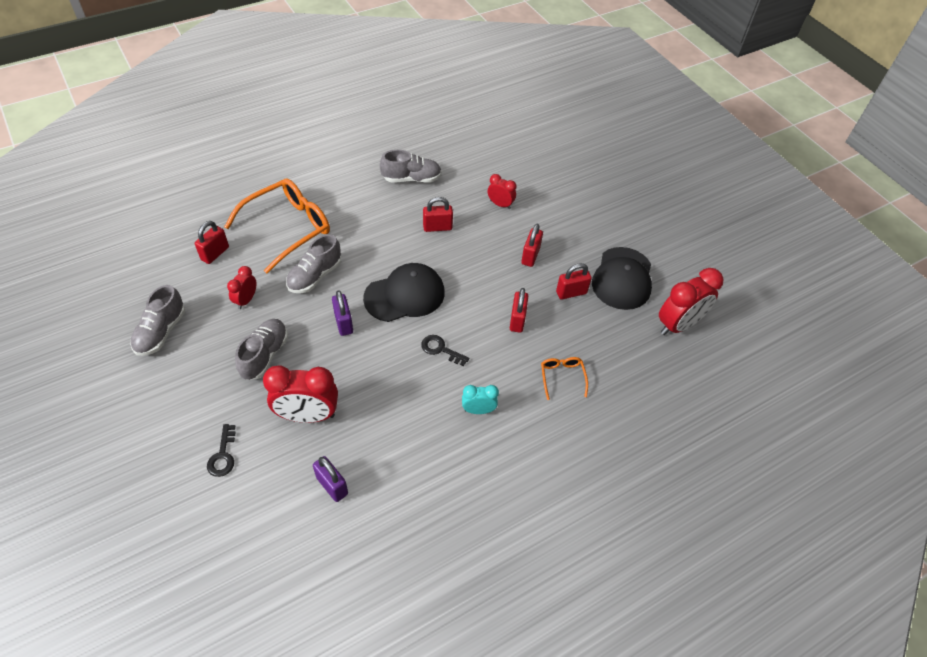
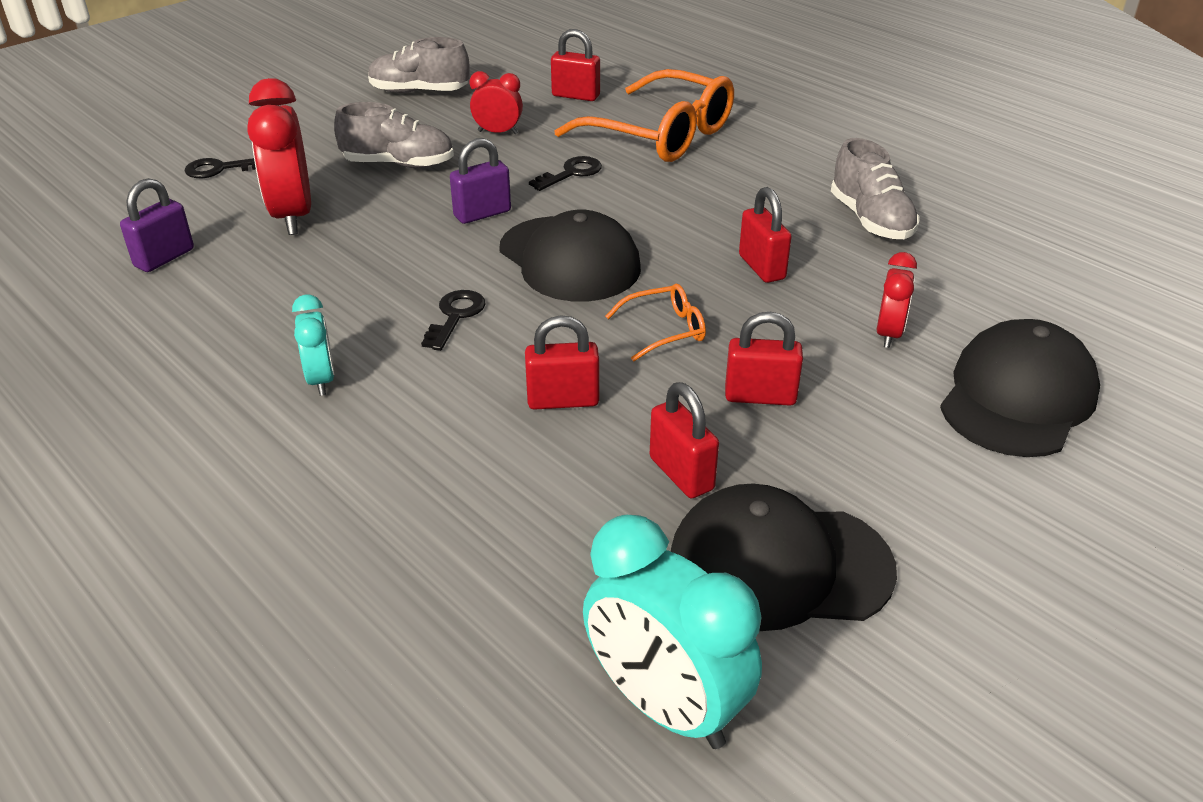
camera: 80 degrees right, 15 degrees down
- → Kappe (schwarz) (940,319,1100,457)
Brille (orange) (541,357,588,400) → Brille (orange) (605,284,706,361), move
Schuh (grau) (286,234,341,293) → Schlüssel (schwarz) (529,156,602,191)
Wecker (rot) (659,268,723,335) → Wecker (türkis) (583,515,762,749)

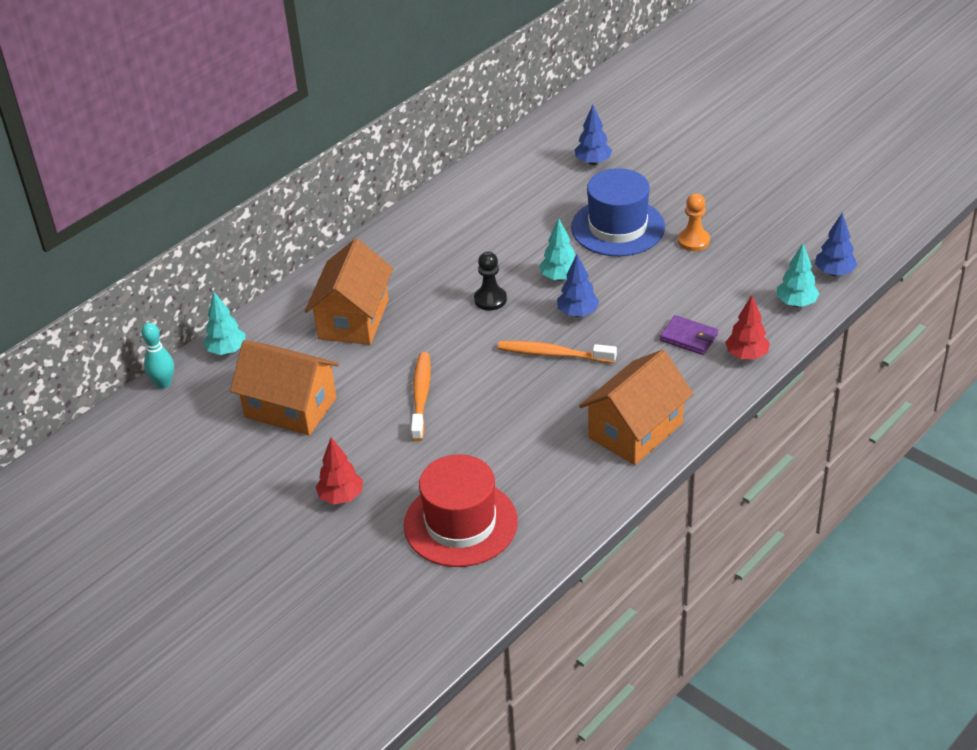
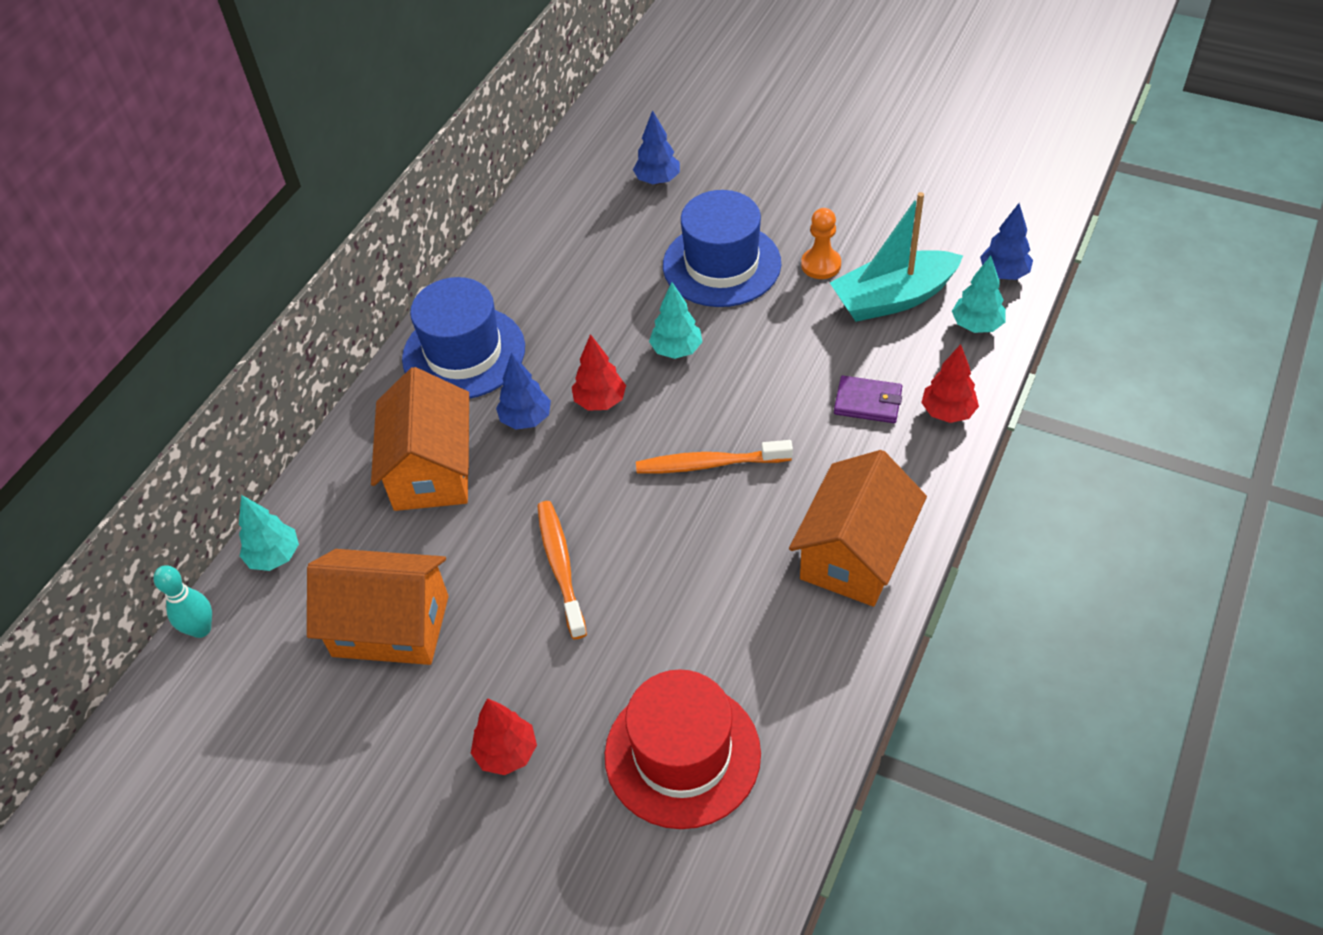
camera: 15 degrees left, 10 degrees up
- → Hut (blau) (402,277,525,399)
- → Boot (türkis) (830,192,963,322)
Baum (blau) (557,254,599,317) → Baum (blau) (496,353,551,429), move
Bauer (schwarz) (474,252,507,311) → Baum (rot) (572,334,626,411)

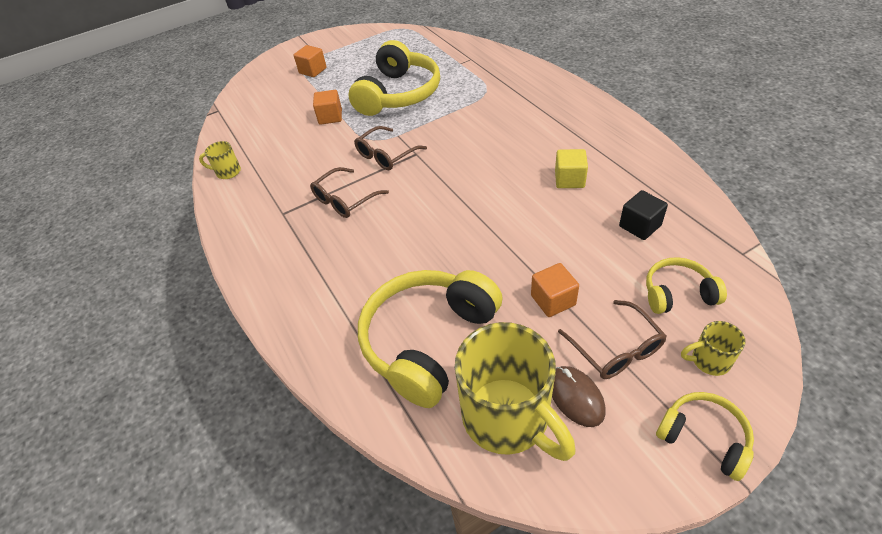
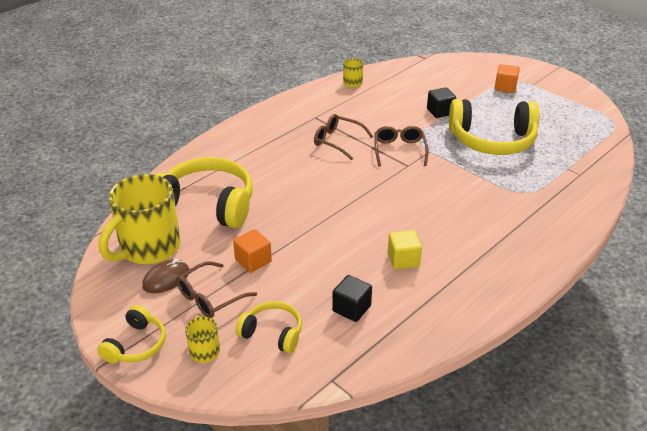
camera: 70 degrees right, 10 degrees down
Kubus (orange) (313,90,342,125) → Kubus (schwarz) (427,87,456,118)
Brille (braun) (354,126,427,170) → Brille (braun) (374,126,428,166), 60 degrees clockwise
Kopfhörer (gelb) (646,257,727,314) → Kopfhörer (gelb) (235,301,302,353), 45 degrees counterclockwise

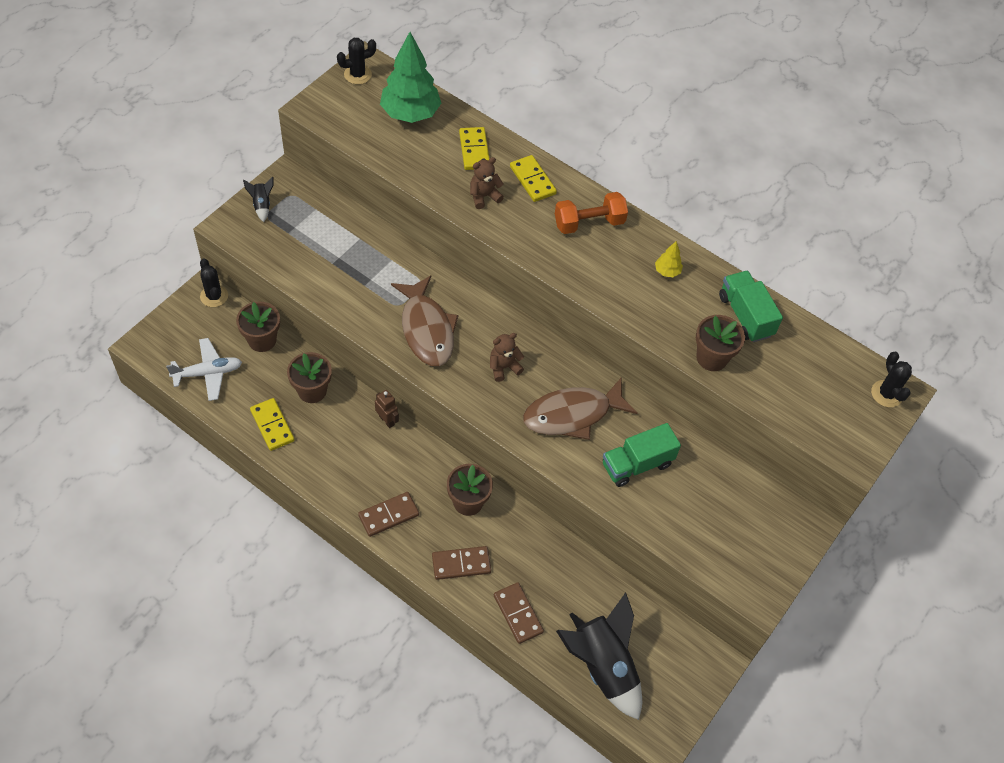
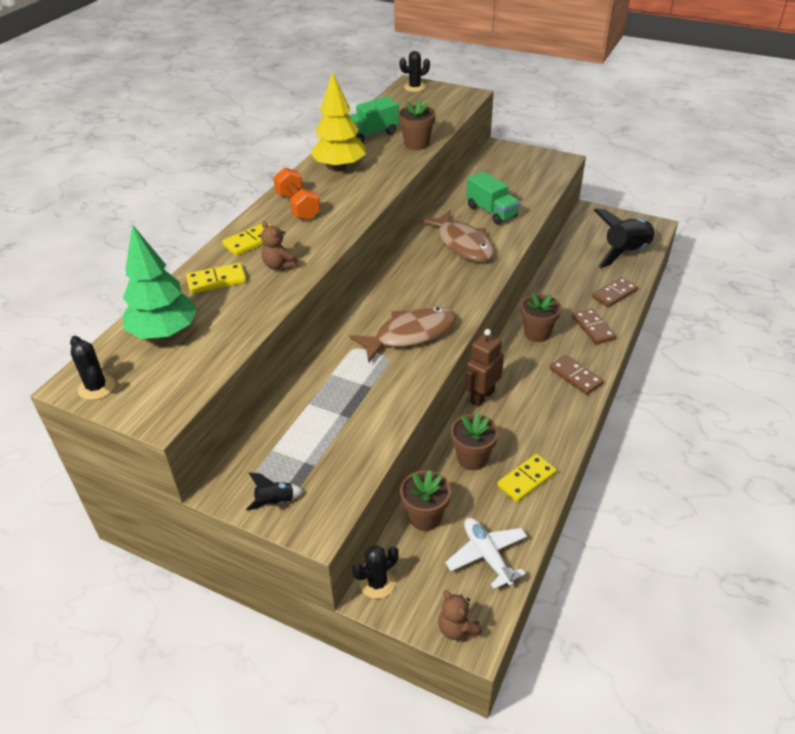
camera: 95 degrees left, 15 degrees down
Teddybär (braun) (490,333,524,382) → Teddybär (braun) (438,590,482,640), move
Roboter (braun) (375,390,399,428) → Roboter (braun) (465,329,504,407), x1.65
Baum (gelb) (655,241,683,277) → Baum (gelb) (310,72,366,171), x2.34

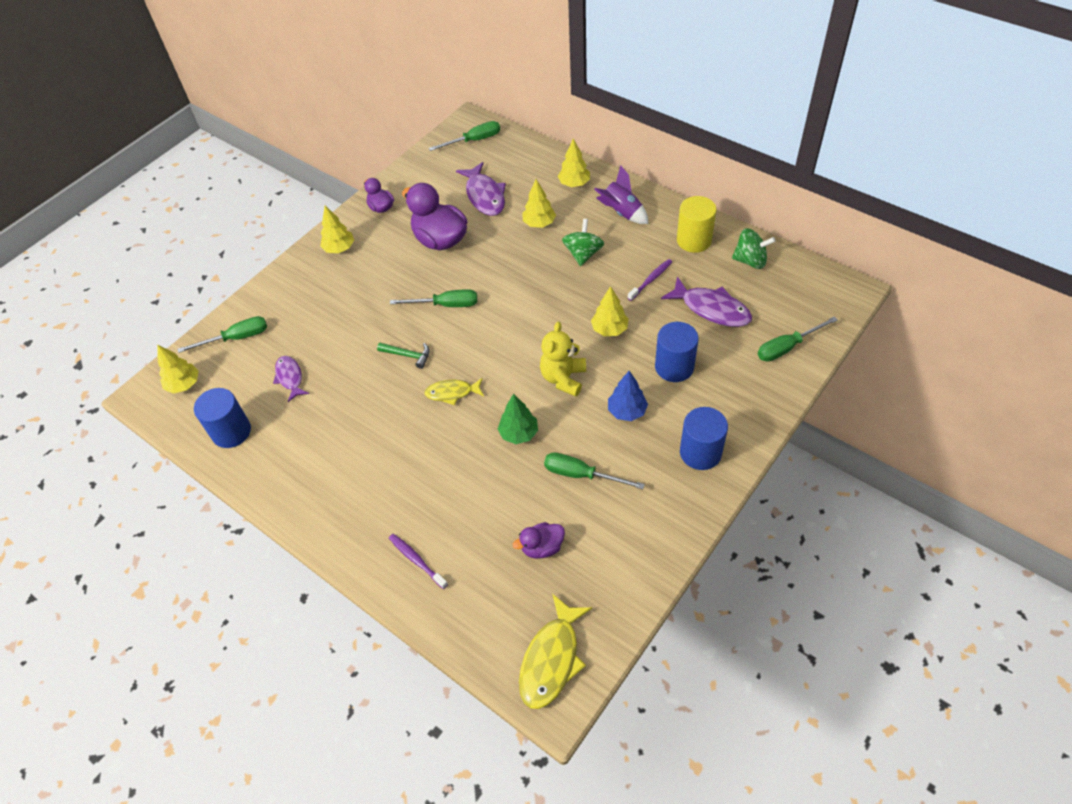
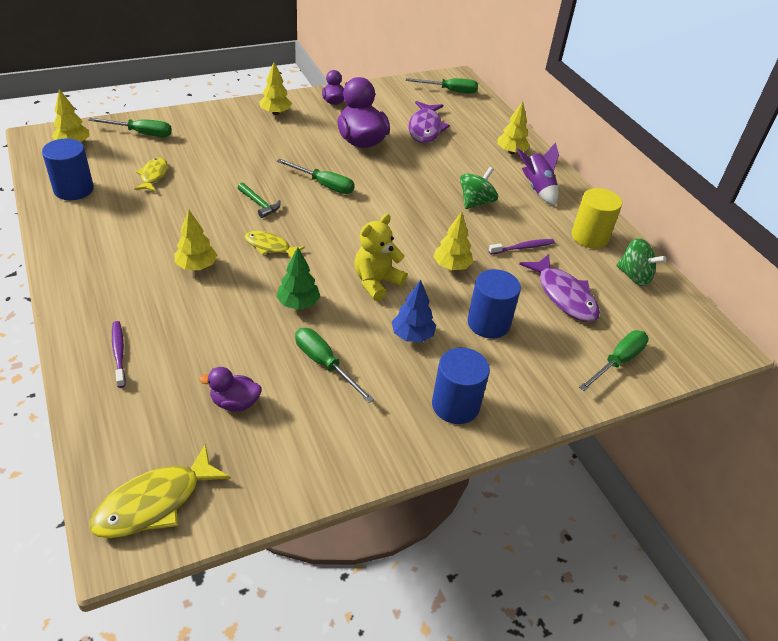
camera: 20 degrees right, 10 degrees down
Baum (gelb) (523,179,556,228) → Baum (gelb) (175,209,217,270), move
Fisch (lila) (273,356,309,402) → Fisch (gelb) (134,158,168,192)
Schraubenzieher (grün) (758,316,838,362) → Schraubenzieher (grün) (579,330,649,391), 135 degrees clockwise

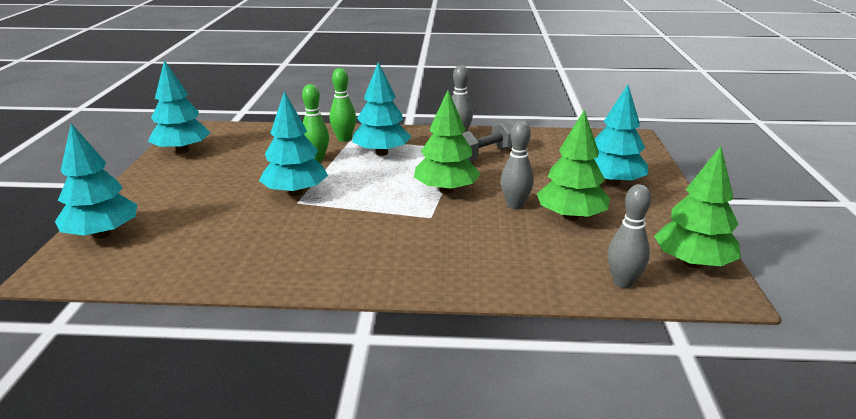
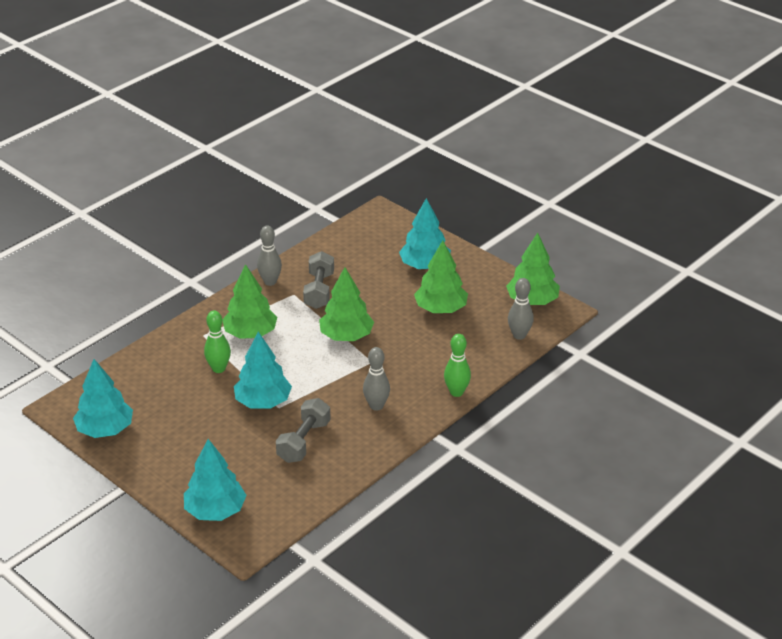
camera: 50 degrees left, 10 degrees up
- → Hantel (grau) (276,398,331,463)
Bowlingkegel (grün) (330,68,356,142) → Bowlingkegel (grün) (444,334,471,397), move
Bowlingkegel (grau) (501,121,534,210) → Bowlingkegel (grau) (363,347,390,411), move
Baum (türkis) (352,62,411,156) → Baum (grün) (222,264,277,339)

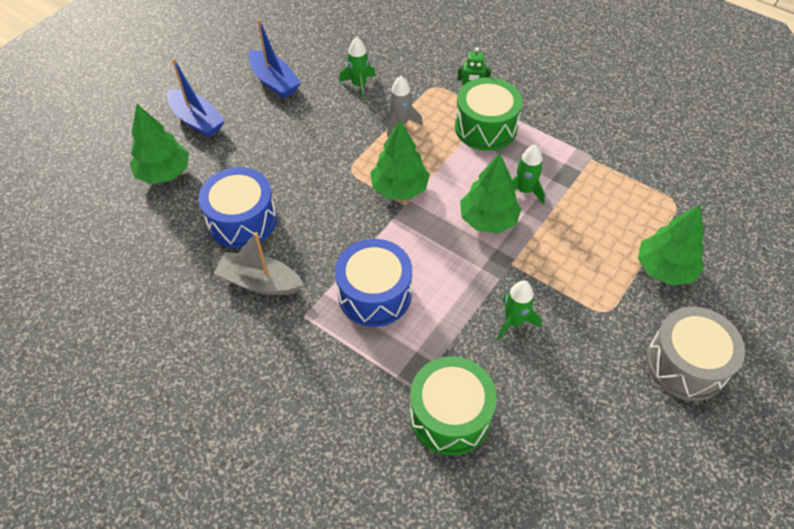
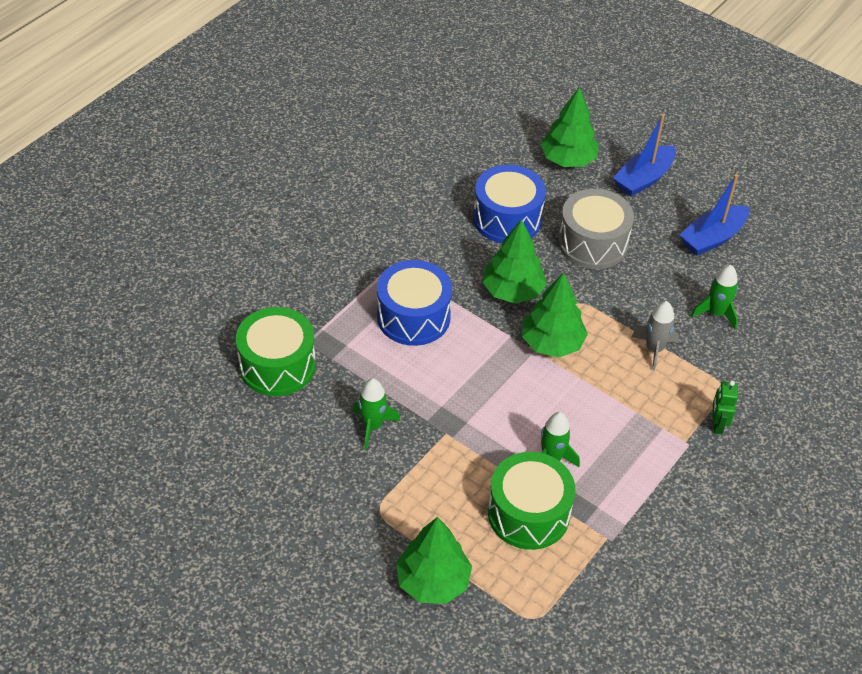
camera: 90 degrees right, 5 degrees down
Boot (grau) (214,232,304,295) → -
Trommel (grün) (455,77,523,151) → Trommel (grün) (488,452,576,550), move
Baum (grün) (460,153,522,234) → Baum (grün) (482,219,547,304), move
Trommel (grau) (646,307,745,401) → Trommel (grau) (558,189,634,269), move

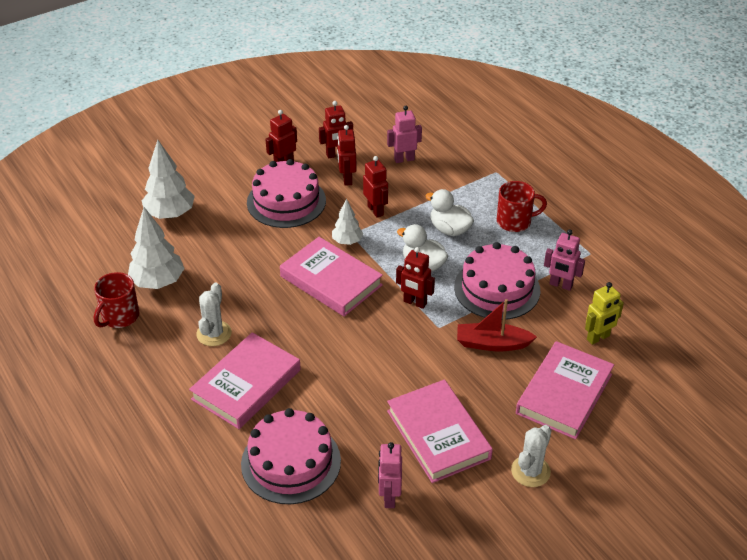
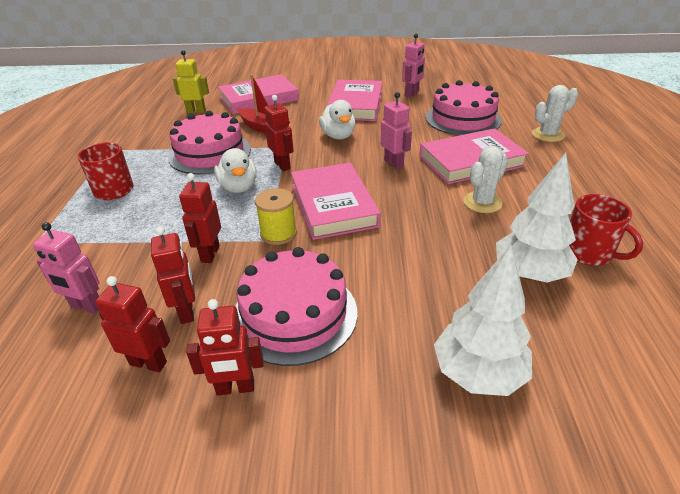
camera: 145 degrees left, 5 degrees down
Ente (weiß) (426,189,474,236) → Ente (weiß) (319,100,356,140), move
Kaktus (weiß) (511,425,552,487) → Kaktus (weiß) (532,85,578,142), move
Roboter (rosa) (544,230,585,291) → Roboter (rosa) (381,92,412,169), move
Baum (weiß) (332,199,363,245) → Garnrolle (gelb) (255,188,297,245)
Tasse (rot) (94,272,139,328) → Tasse (rot) (569,194,643,266), 75 degrees clockwise
Roboter (rot) (337,125,356,186) → Roboter (rot) (151,226,195,324), 45 degrees counterclockwise

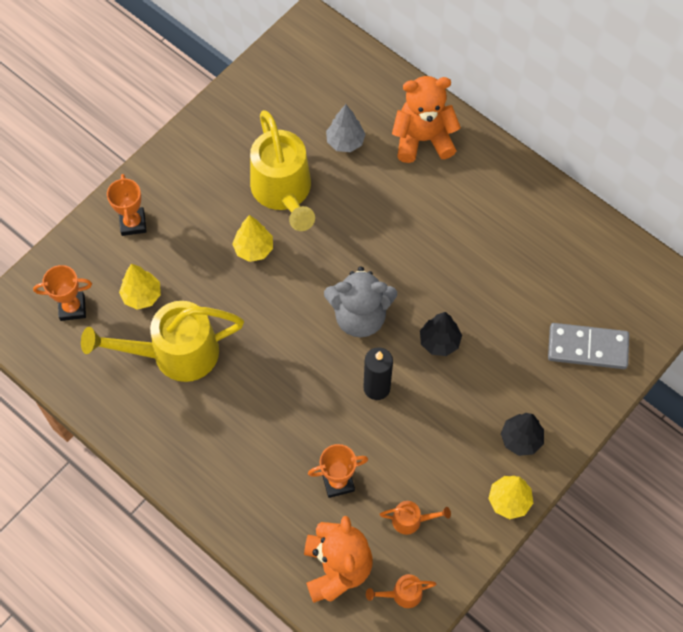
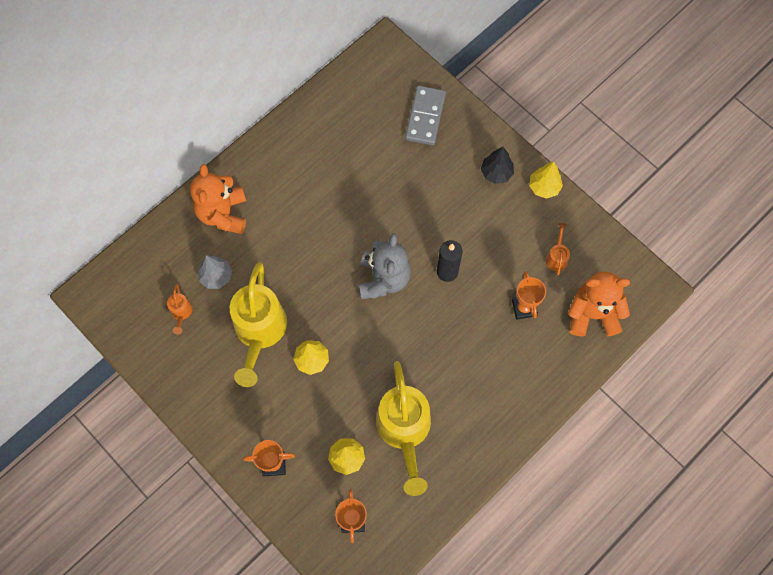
camera: 85 degrees left, 5 degrees up
Baum (schwarz) (420,312,462,356) → -
Gießkanne (orange) (366,574,436,608) → Gießkanne (orange) (167,284,193,335), move
Gießkanne (gelb) (250,110,315,231) → Gießkanne (gelb) (230,262,287,387), 105 degrees clockwise

